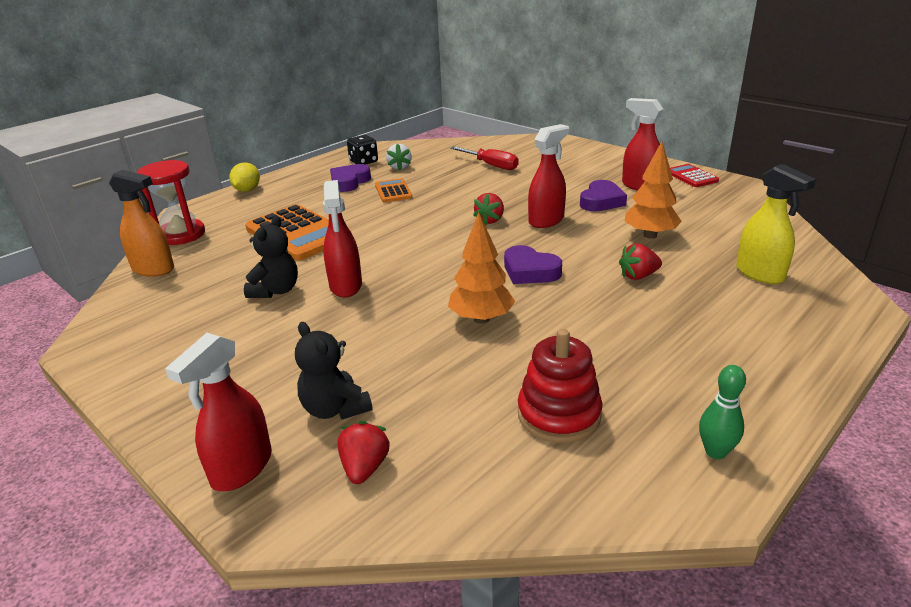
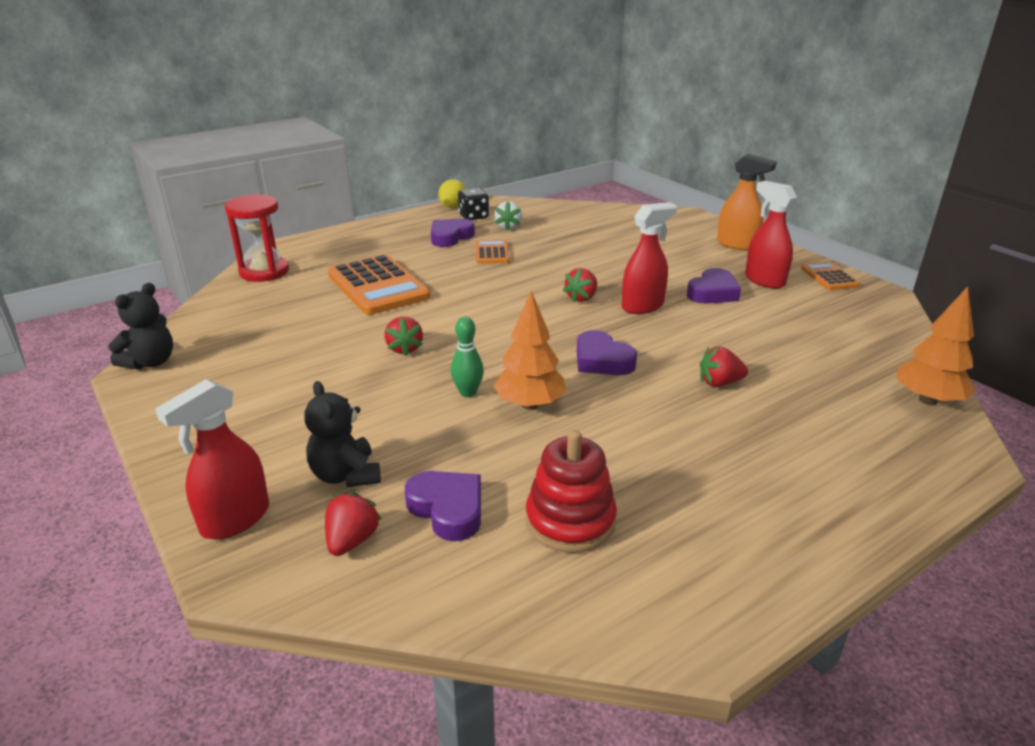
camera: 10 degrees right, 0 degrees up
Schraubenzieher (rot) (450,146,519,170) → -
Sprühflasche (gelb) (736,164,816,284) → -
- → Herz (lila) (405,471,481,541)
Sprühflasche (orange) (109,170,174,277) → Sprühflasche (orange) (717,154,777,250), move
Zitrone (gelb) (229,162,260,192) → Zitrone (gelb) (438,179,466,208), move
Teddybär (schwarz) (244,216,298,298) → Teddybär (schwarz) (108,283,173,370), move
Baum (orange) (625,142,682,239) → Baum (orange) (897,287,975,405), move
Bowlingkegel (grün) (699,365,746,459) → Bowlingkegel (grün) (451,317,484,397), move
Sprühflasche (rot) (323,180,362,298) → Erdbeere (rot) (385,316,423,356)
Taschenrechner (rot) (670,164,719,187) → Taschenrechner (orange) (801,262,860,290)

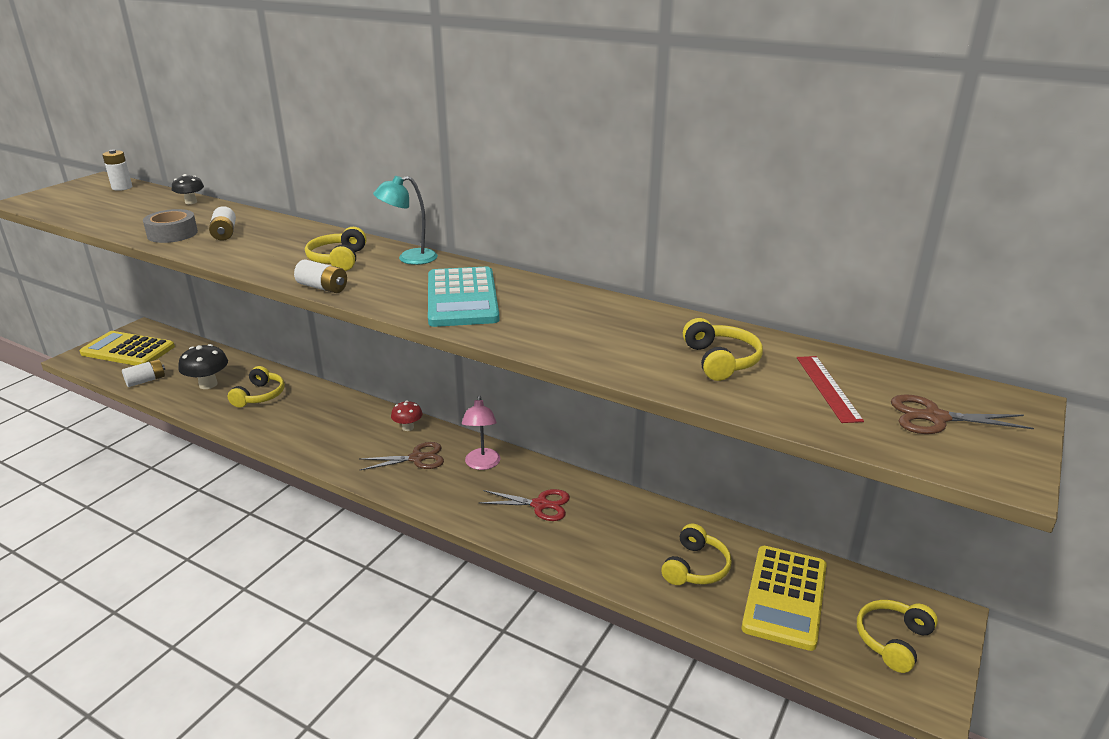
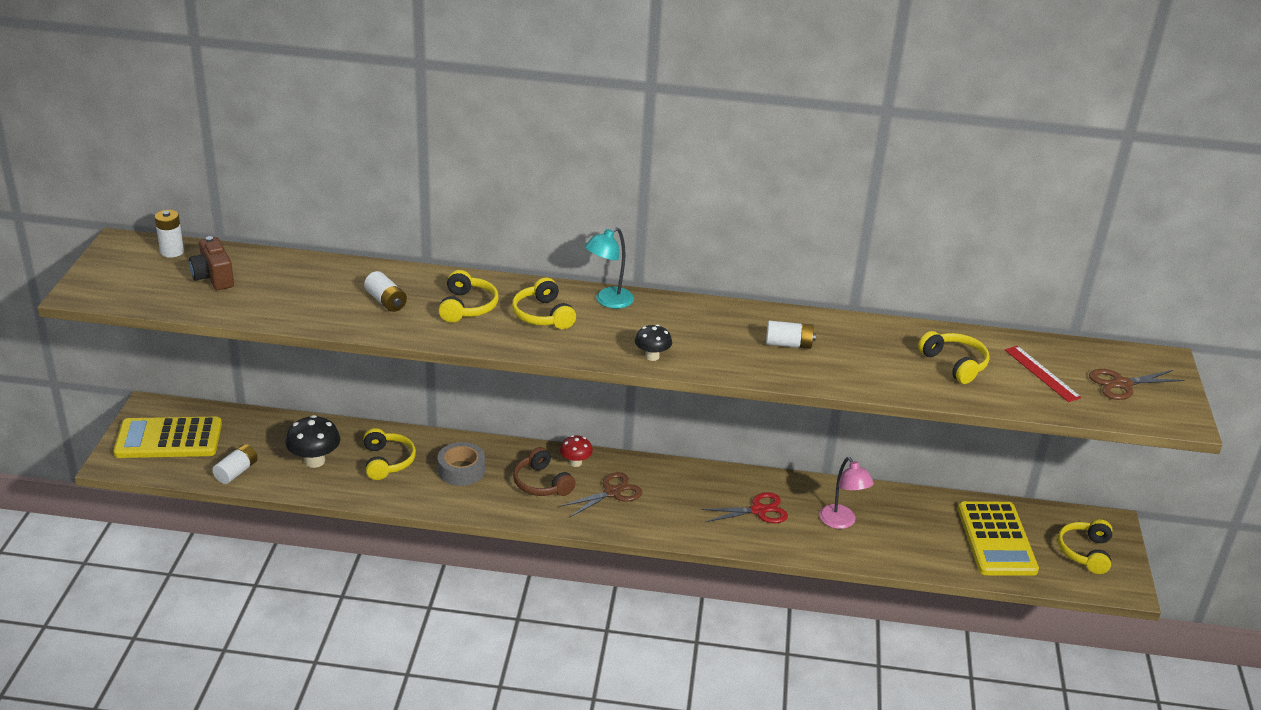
camera: 25 degrees left, 5 degrees up
Taschenrechner (türkis) (428,267,499,327) → -
- → Kamera (braun) (189,236,234,290)
- → Kopfhörer (braun) (513,447,576,496)
Klebeband (grau) (143,209,198,243) → Klebeband (grau) (438,442,485,486), move
Pilz (schwarz) (172,174,204,204) → Pilz (schwarz) (635,324,672,361), move
Batterie (weiß) (294,259,347,293) → Batterie (weiß) (766,321,816,349), move
Lampe (rosa) (462,395,501,470) → Lampe (rosa) (819,457,874,529), move
Kopfhörer (gelb) (661,524,732,585) → Kopfhörer (gelb) (438,270,499,323), move

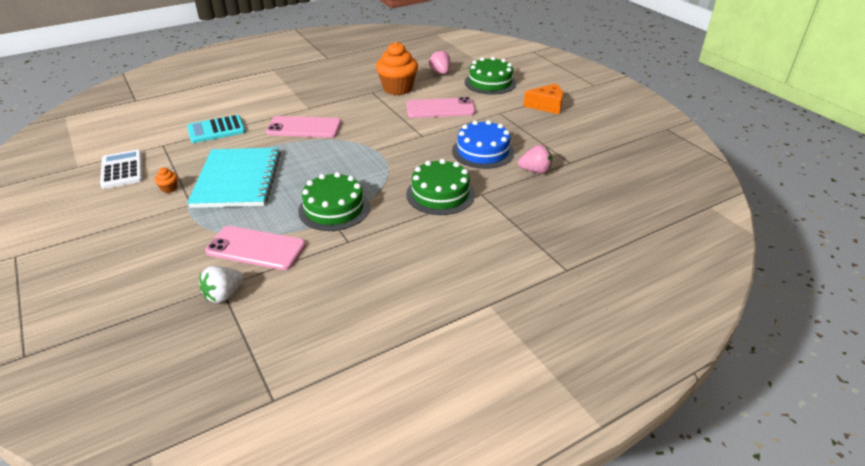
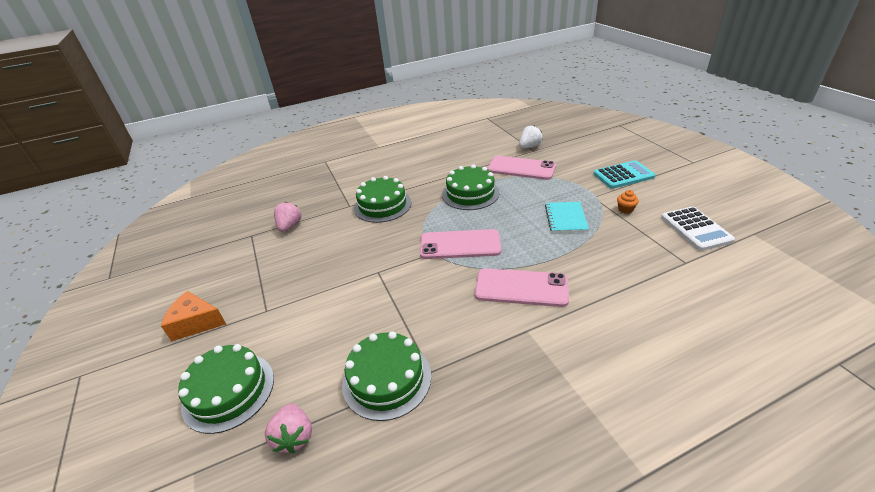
camera: 170 degrees left, 0 degrees up
Kuchen (blau) (452,120,514,169) → -
Taschenrechner (türkis) (187,115,246,143) → Taschenrechner (türkis) (594,160,655,189), move
Handy (rosa) (407,97,476,118) → Handy (rosa) (420,229,501,259), move
Muffin (orange) (376,42,418,95) → Kuchen (grün) (342,331,431,421)
Erdbeere (rosa) (518,145,552,174) → Erdbeere (rosa) (274,202,301,232), 90 degrees clockwise
Notizbuch (türkis) (187,148,281,208) → Notizbuch (türkis) (545,202,589,233), x0.52

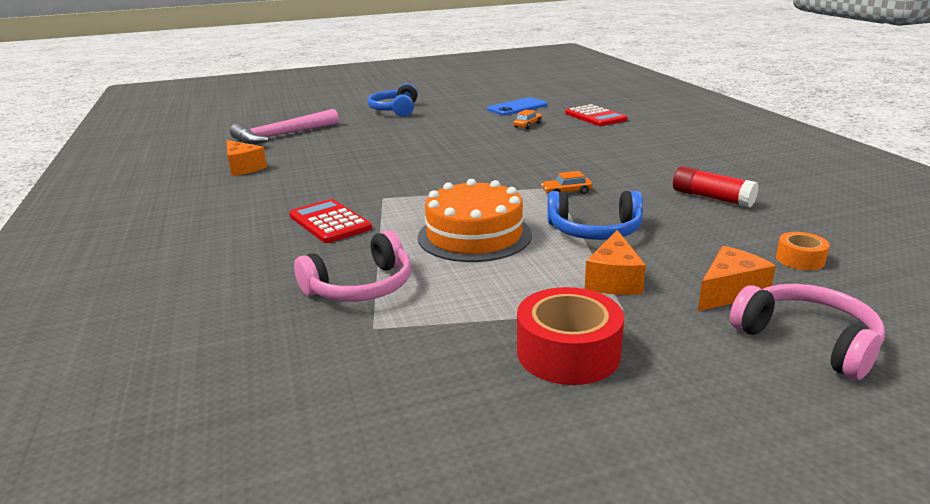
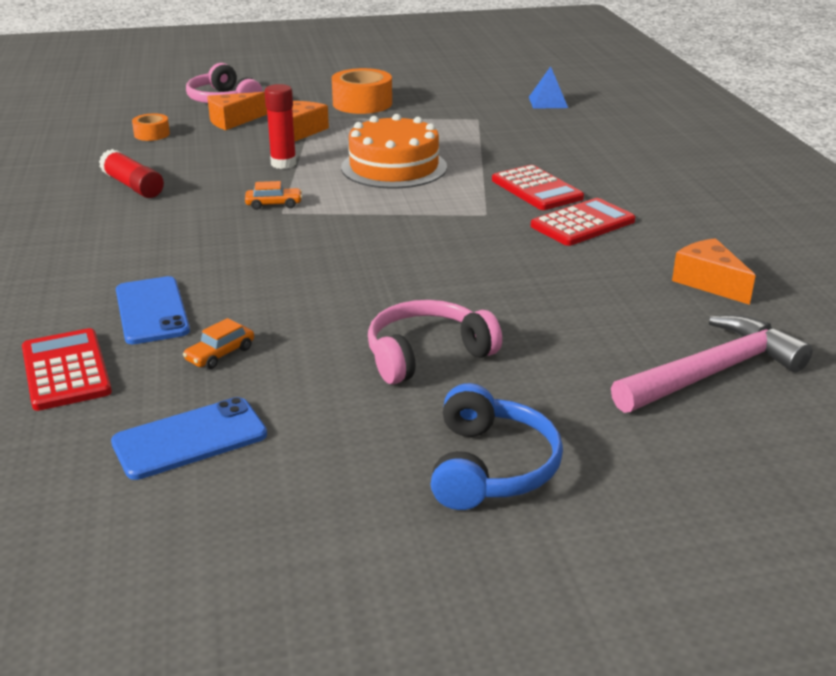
camera: 175 degrees left, 5 degrees up
- → Handy (blau) (116,276,190,344)
- → Pyramide (blau) (529,66,568,109)
- → Taschenrechner (rot) (531,198,636,246)
Kopfhörer (rosa) (294,230,412,302) → Kopfhörer (rosa) (368,300,502,384), move
Kopfhörer (blau) (547,191,643,240) → Klebestift (rot) (264,84,296,169)
Klebeband (rot) (517,287,624,385) → Klebeband (orange) (332,68,392,114)

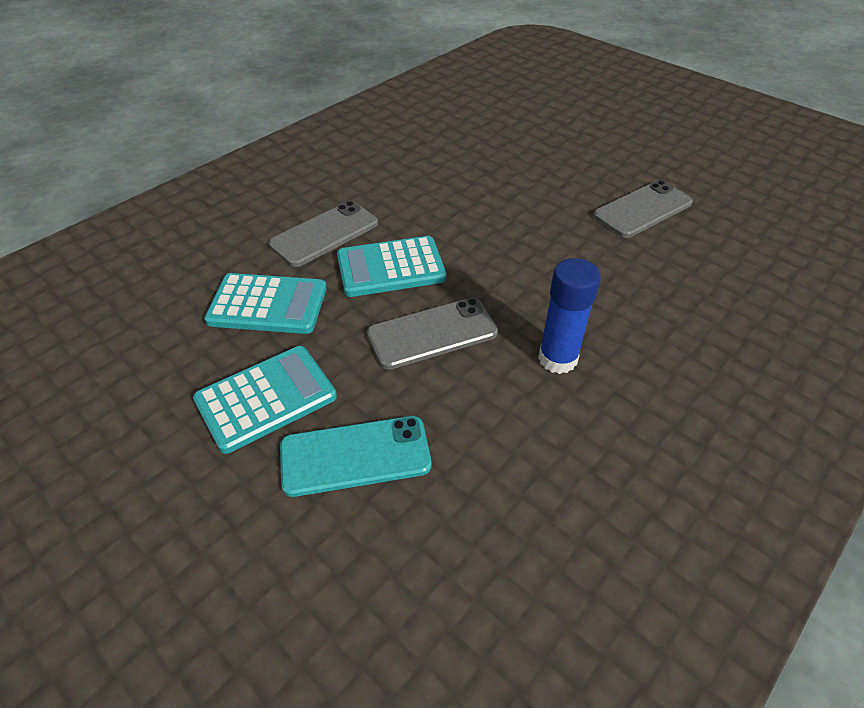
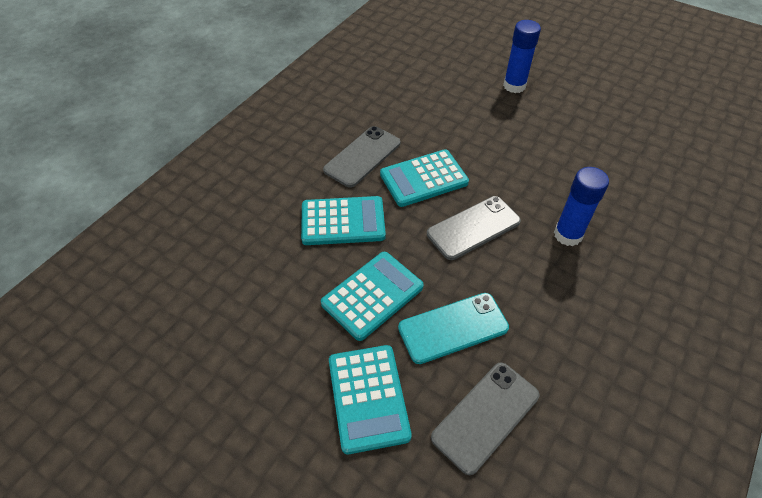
camera: 10 degrees left, 5 degrees up
- → Taschenrechner (türkis) (329,345,412,454)
- → Klebestift (blau) (503,20,541,93)
Handy (grau) (593,180,693,238) → Handy (grau) (431,363,539,475), move

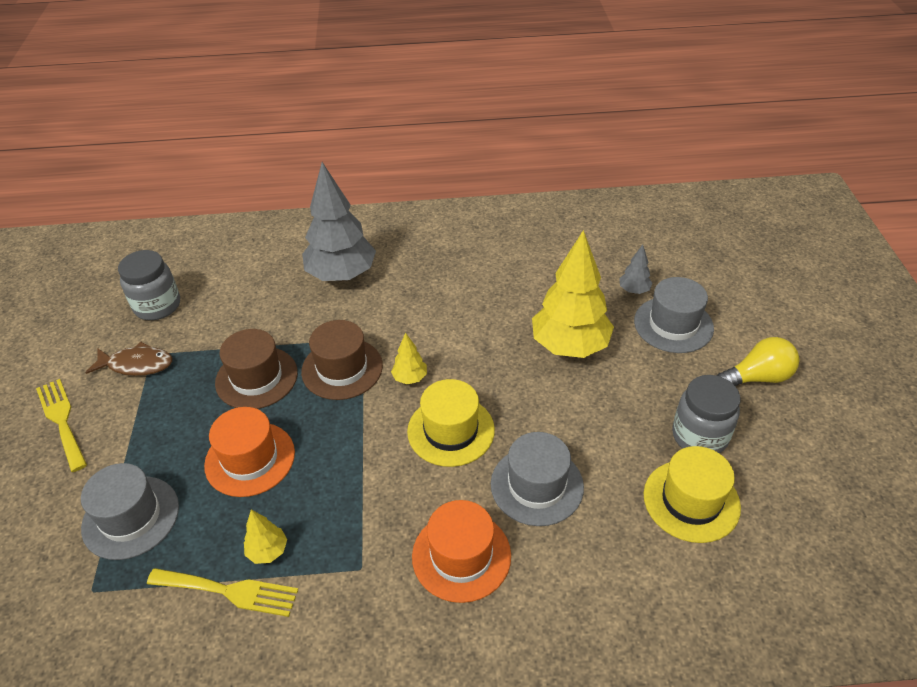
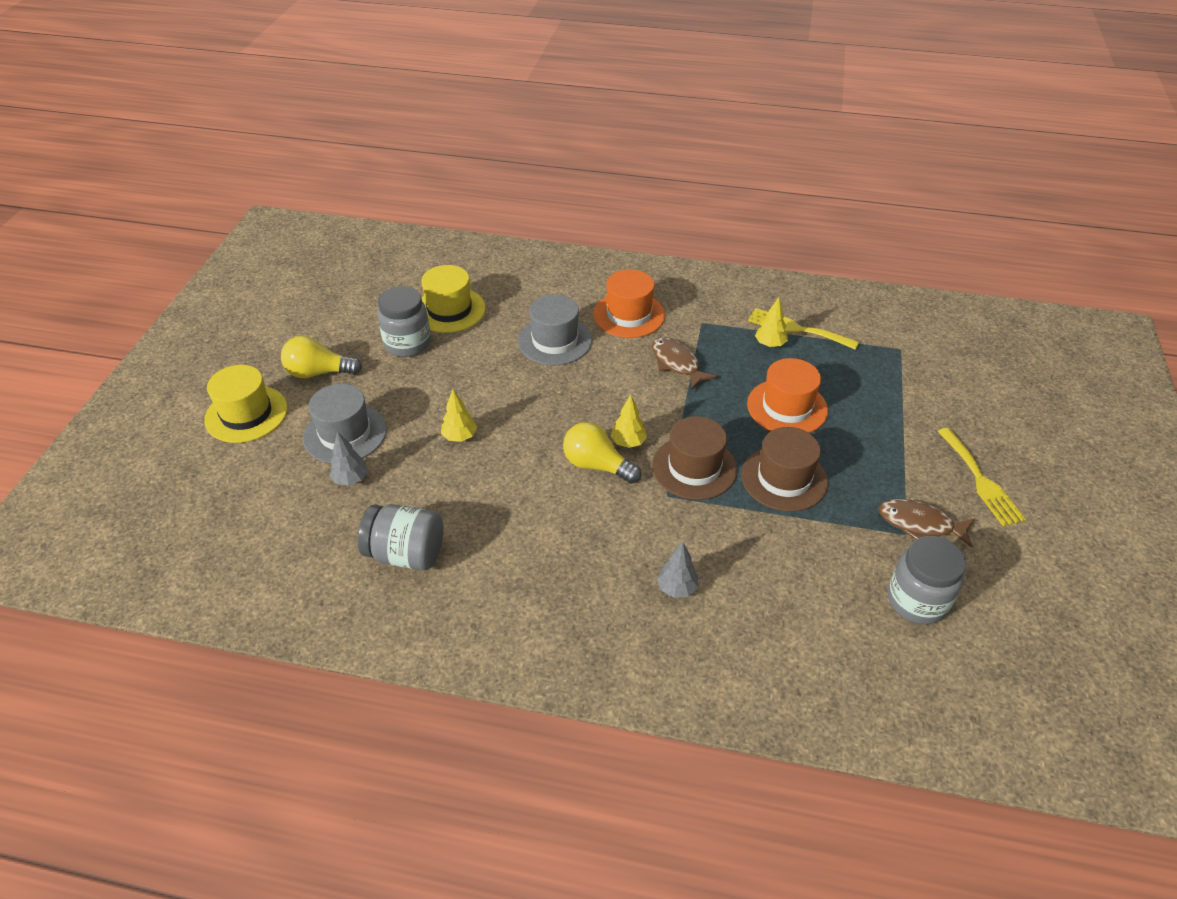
camera: 165 degrees left, 0 degrees up
Hut (grau) (81,463,179,560) → -
- → Einmachglas (grau) (358,504,444,570)
- → Glühbirne (gelb) (563,422,641,484)
- → Fisch (braun) (652,337,718,390)
Hut (gelb) (407,379,495,467) → Hut (gelb) (204,365,288,443), move
Baum (grau) (302,162,376,281) → Baum (grau) (657,542,698,598), x0.44
Baum (gelb) (532,230,614,358) → Baum (gelb) (441,389,477,442), x0.44

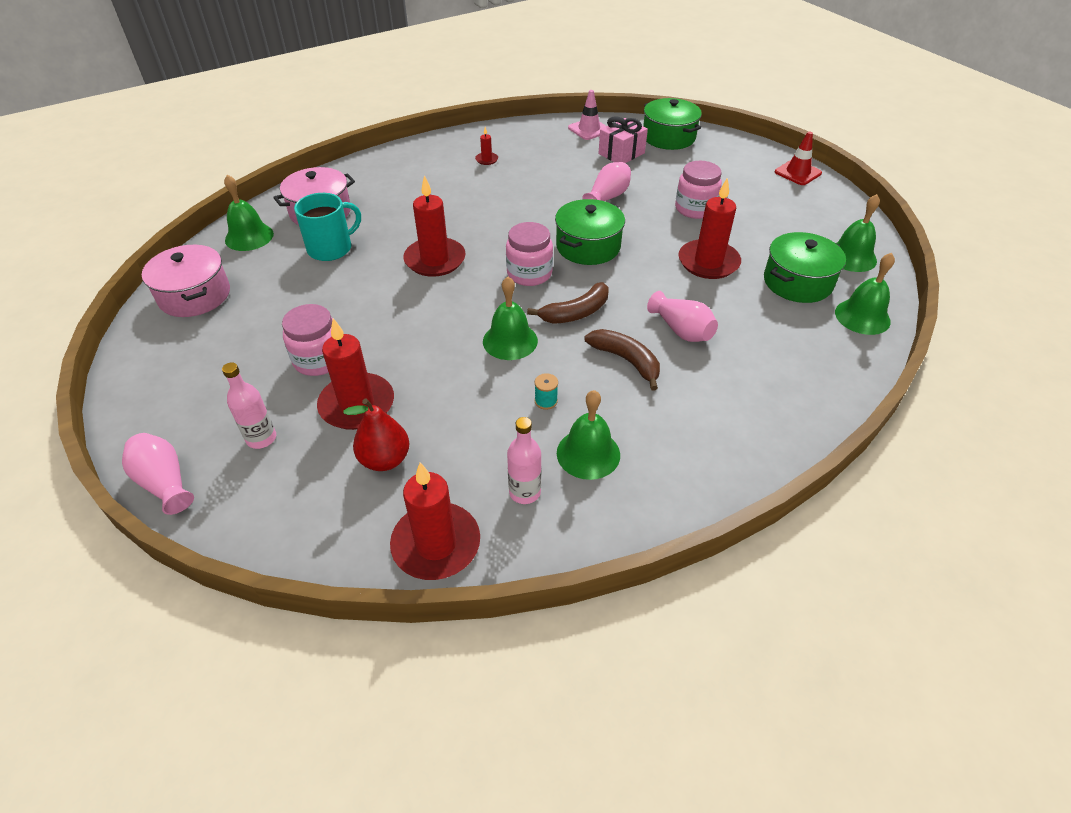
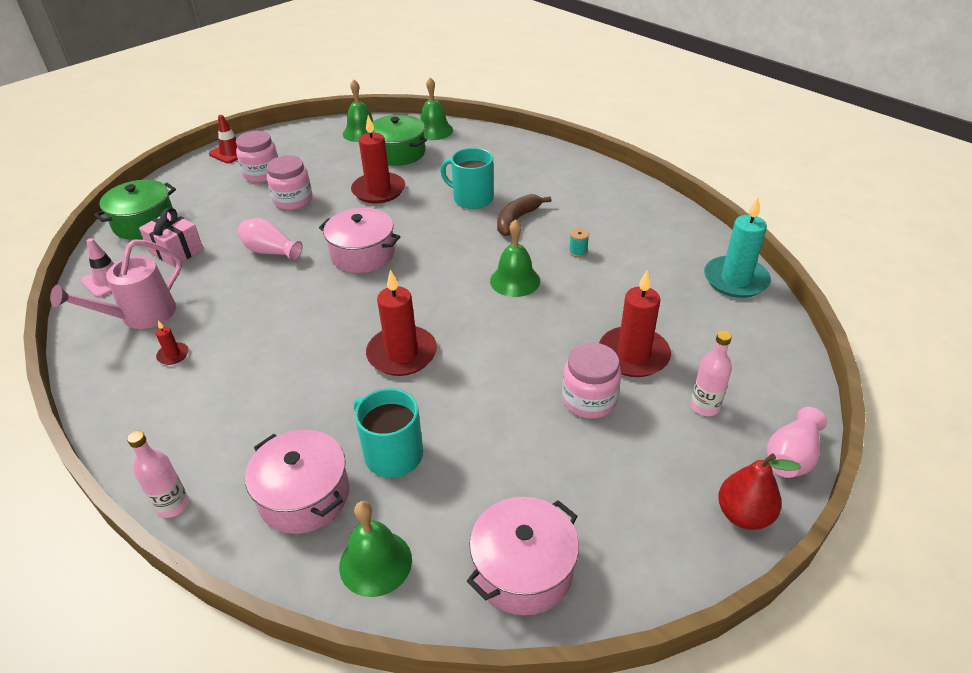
camera: 100 degrees left, 5 degrees down
Banane (braun) (527,282,609,324) → -
Glocke (grün) (557,390,620,480) → -
- → Gießkanne (rosa) (50,239,182,329)
Birne (rot) (343,398,409,471) → Birne (rot) (718,453,801,530), move
Einmachglas (rosa) (506,222,553,286) → Einmachglas (rosa) (236,131,278,183), move
Flasche (rosa) (507,417,541,504) → Flasche (rosa) (127,431,189,518), move
Vase (rosa) (647,291,718,342) → Tasse (türkis) (440,148,494,209)
Kerze (rot) (390,462,480,580) → Kerze (türkis) (704,197,771,298)
Kochtopf (grün) (555,199,625,265) → Kochtopf (rosa) (319,208,400,273)

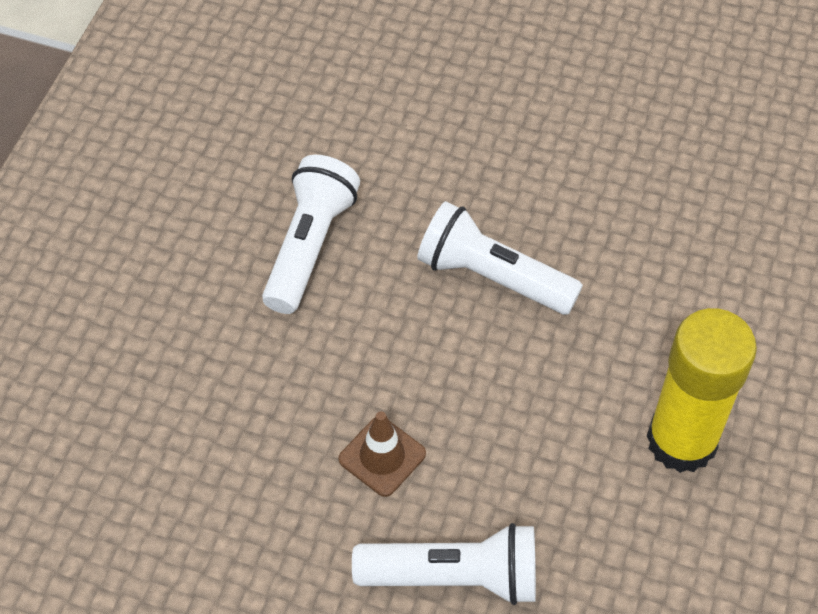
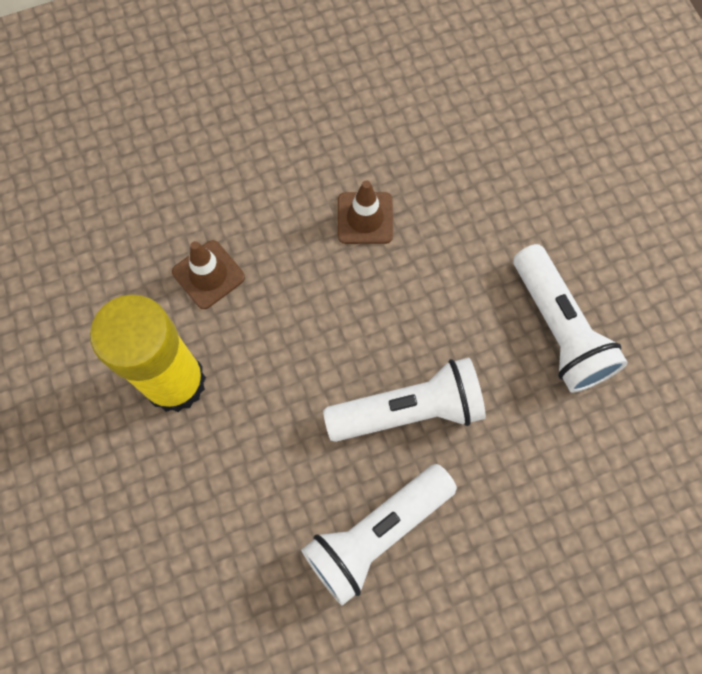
camera: 140 degrees right, 15 degrees up
- → Leitkegel (braun) (172,240,245,309)
Taschenlampe (weiß) (352,523,536,605) → Taschenlampe (weiß) (301,464,457,606), move

